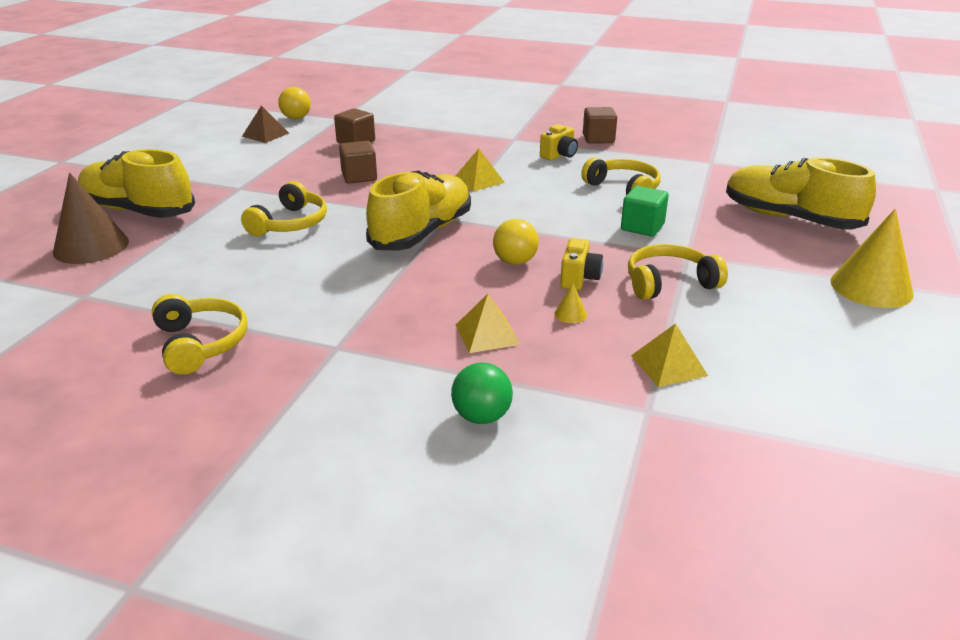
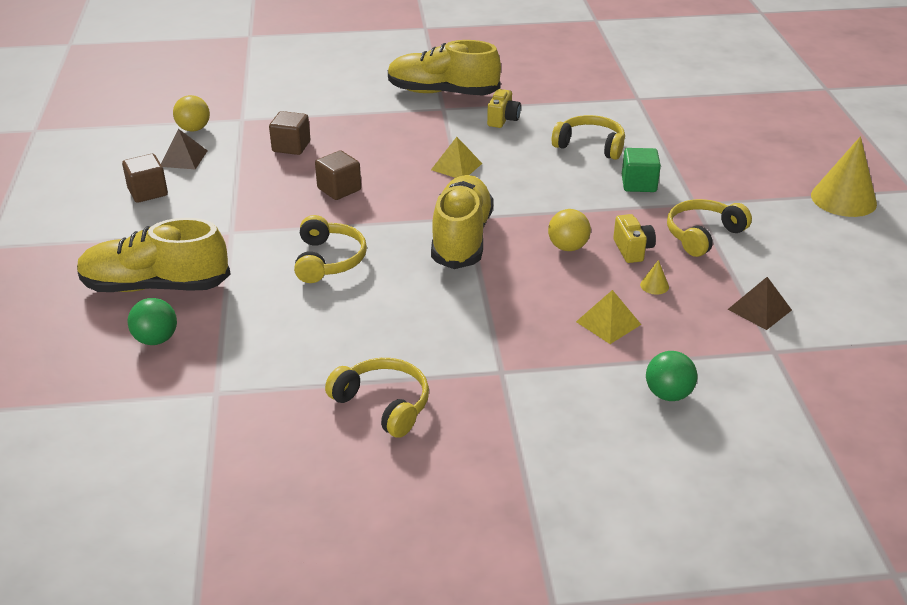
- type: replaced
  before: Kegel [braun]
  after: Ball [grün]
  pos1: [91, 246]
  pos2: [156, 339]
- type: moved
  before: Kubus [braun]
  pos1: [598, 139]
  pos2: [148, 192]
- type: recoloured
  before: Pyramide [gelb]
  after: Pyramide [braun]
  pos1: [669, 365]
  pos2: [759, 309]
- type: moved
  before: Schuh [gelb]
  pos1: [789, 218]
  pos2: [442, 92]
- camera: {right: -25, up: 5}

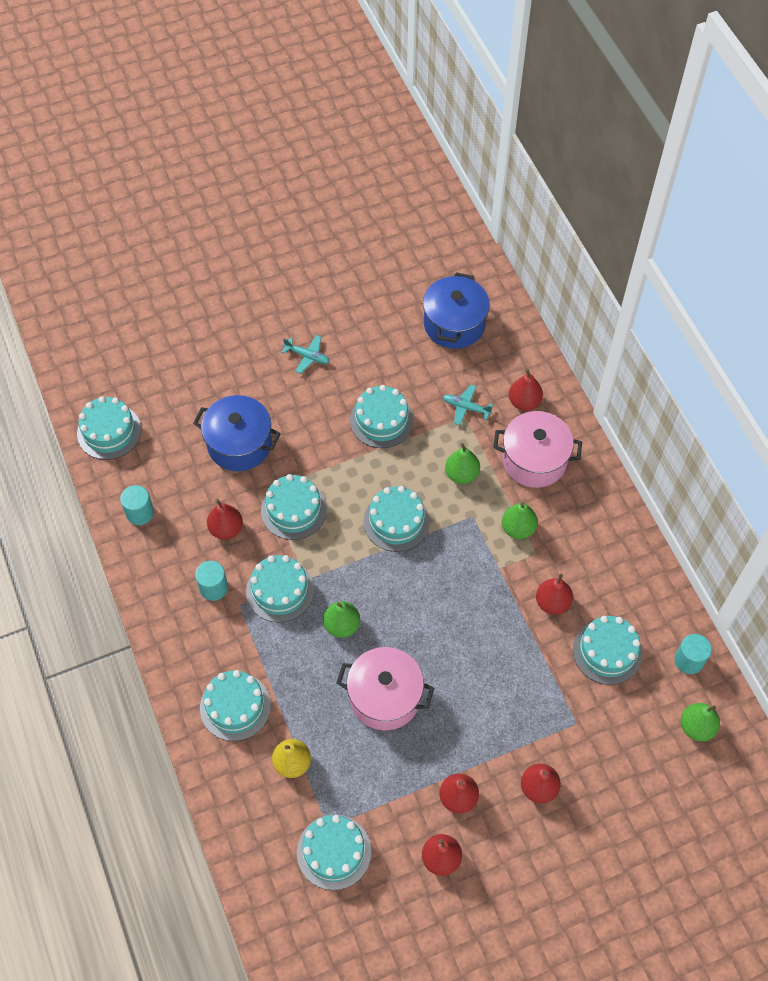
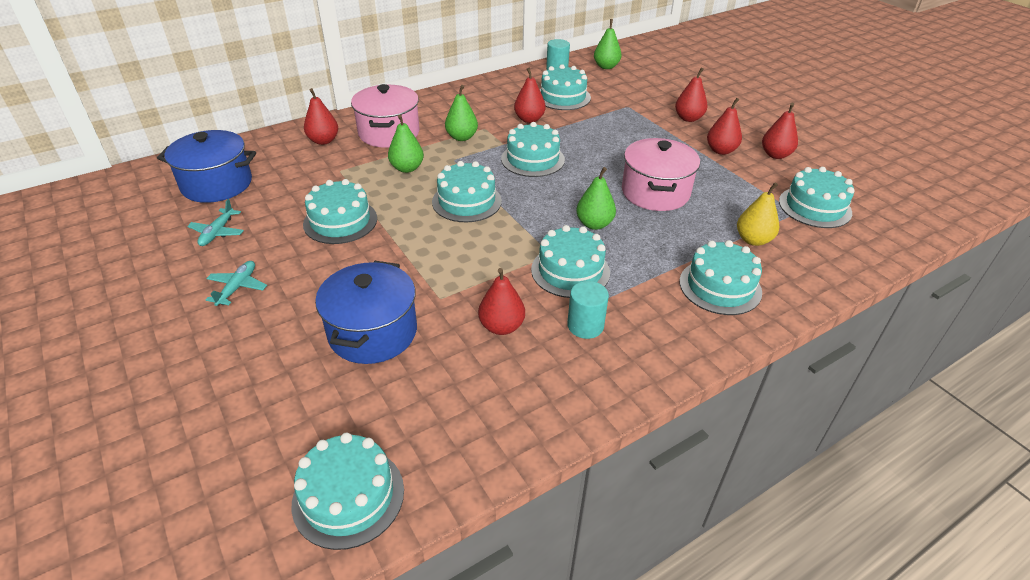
- type: removed
  before: Vollzylinder [türkis]
  pos1: [140, 513]
- type: moved
  before: Kuchen [türkis]
  pos1: [293, 510]
  pos2: [532, 159]
- type: moved
  before: Flugzeug [türkis]
  pos1: [466, 407]
  pos2: [217, 232]
- camera: {right: -100, up: -20}

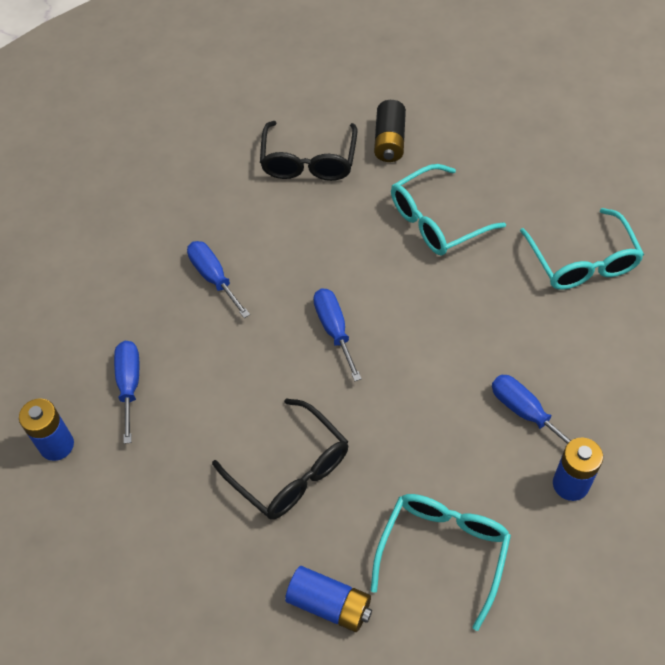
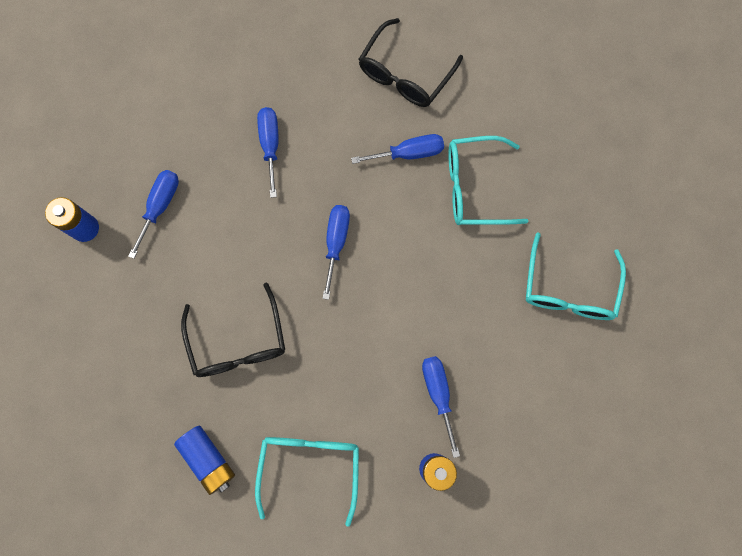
- type: turned
  before: Brille [türkis]
  pos1: [443, 551]
  pos2: [310, 466]
  turn: -45
- type: removed
  before: Batterie [schwarz]
  pos1: [389, 141]
- type: added
  after: Schraubenzieher [blau]
  pos2: [408, 153]
- camera: {right: 25, up: 20}

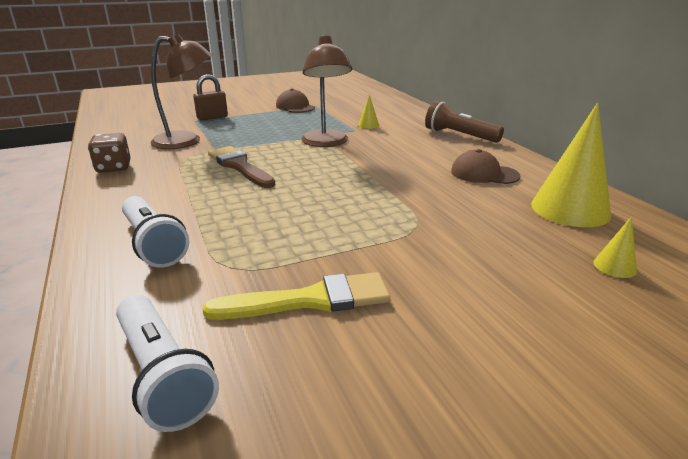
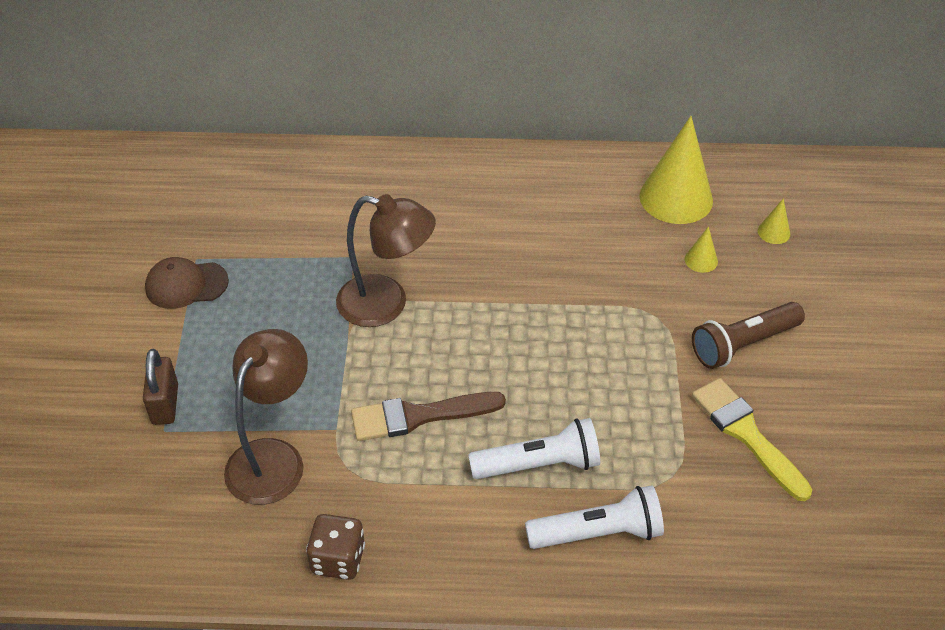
- type: moved
  before: Taschenlampe [weiß]
  pos1: [162, 375]
  pos2: [539, 464]
- type: turned
  before: Pinsel [gelb]
  pos1: [310, 300]
  pos2: [746, 434]
  turn: -45
- type: moved
  before: Kegel [gelb]
  pos1: [368, 125]
  pos2: [701, 260]
- type: moved
  before: Taschenlampe [braun]
  pos1: [459, 135]
  pos2: [743, 344]
- type: removed
  before: Kappe [braun]
  pos1: [484, 174]
- camera: {right: -65, up: 20}

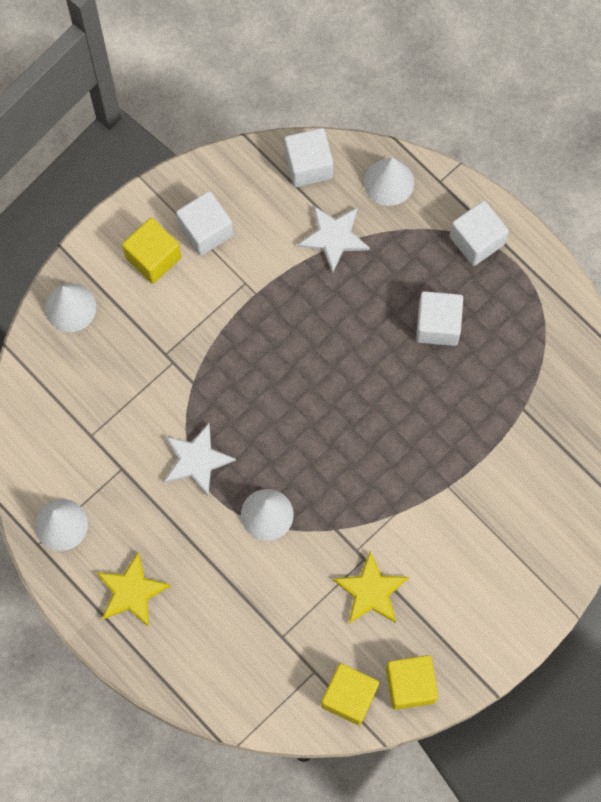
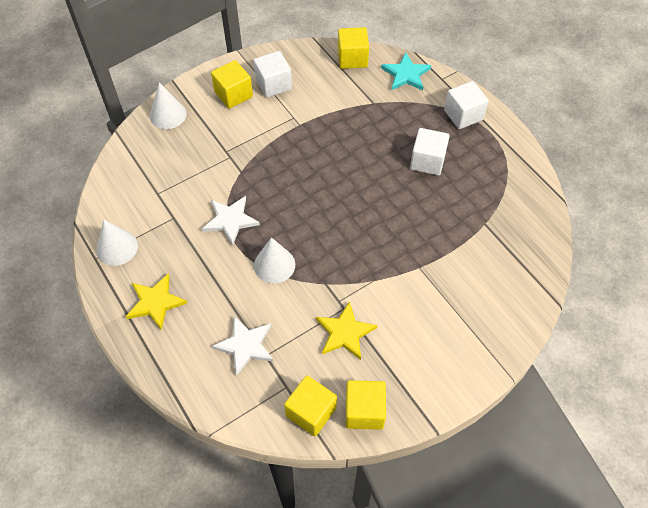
- type: recoloured
  before: Kubus [weiß]
  after: Kubus [gelb]
  pos1: [308, 165]
  pos2: [352, 58]
- type: moved
  before: Stern [weiß]
  pos1: [333, 237]
  pos2: [245, 345]
- type: replaced
  before: Kegel [weiß]
  after: Stern [türkis]
  pos1: [389, 182]
  pos2: [406, 74]
- camera: {right: 10, up: -15}

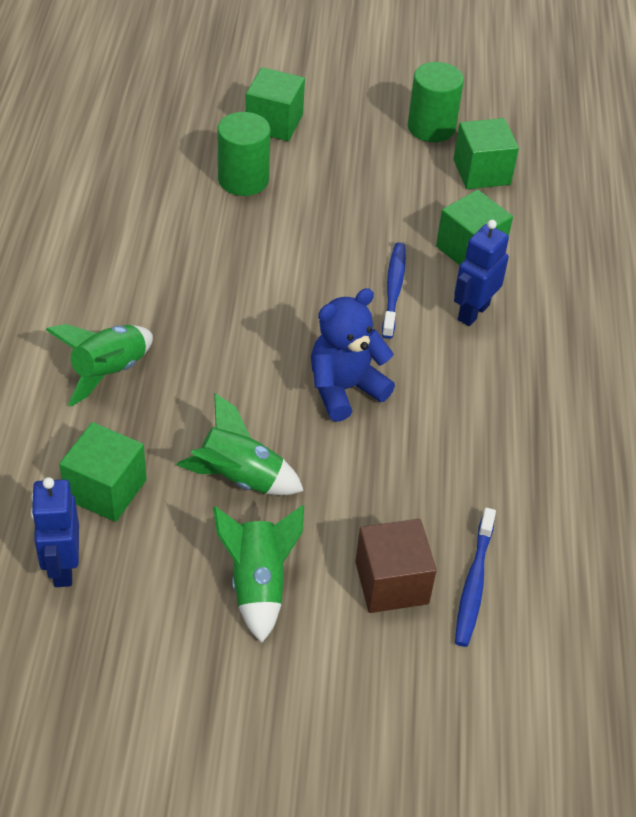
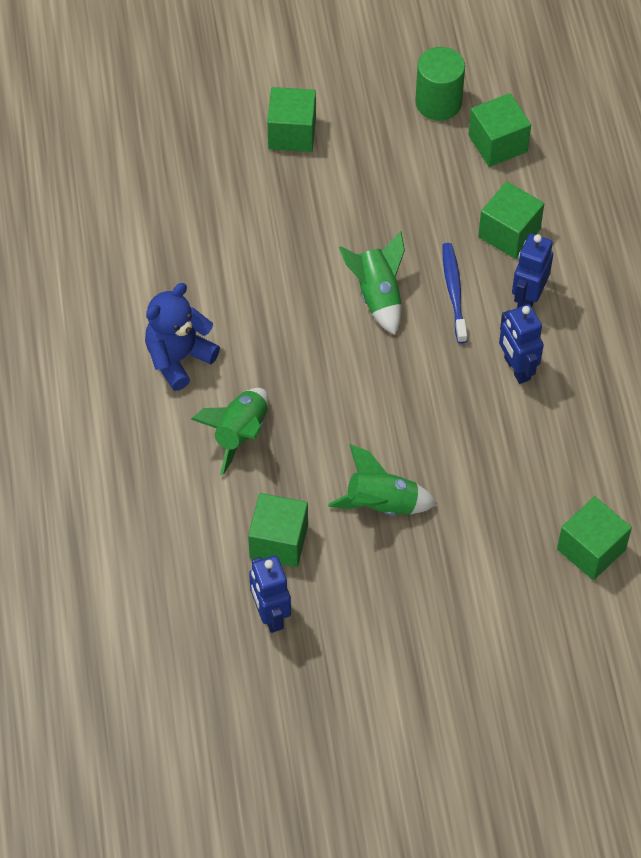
- type: moved
  before: Rakete [grün]
  pos1: [258, 584]
  pos2: [377, 295]
- type: removed
  before: Vollzylinder [grün]
  pos1: [243, 180]
- type: moved
  before: Teddybär [blau]
  pos1: [345, 389]
  pos2: [179, 358]
- type: removed
  before: Kubus [braun]
  pos1: [391, 582]
- type: replaced
  before: Zahnbürste [blau]
  after: Kubus [grün]
  pos1: [473, 584]
  pos2: [591, 549]
- type: added
  after: Roboter [blau]
  pos2: [516, 368]
- camera: {right: -10, up: 10}

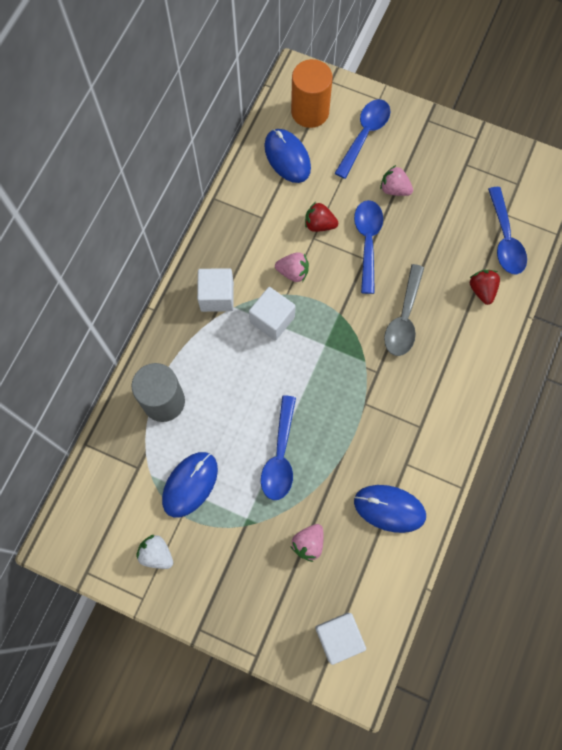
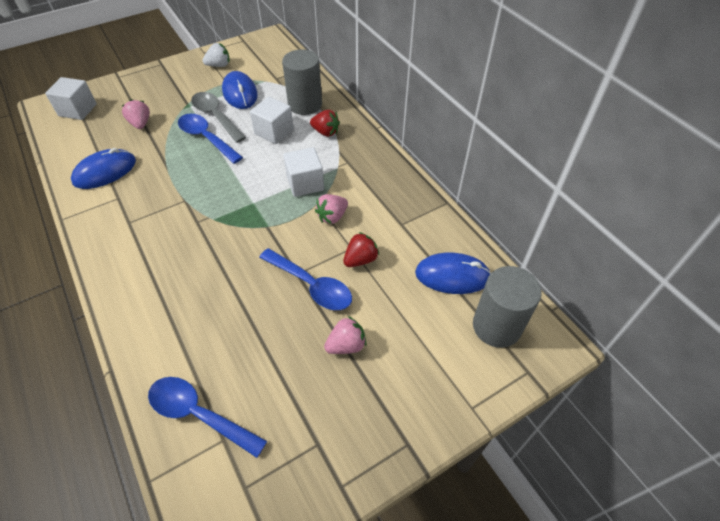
- type: moved
  before: Kubus [weiß]
  pos1: [217, 296]
  pos2: [274, 132]
- type: recoloured
  before: Vollzylinder [orange]
  after: Vollzylinder [grau]
  pos1: [310, 112]
  pos2: [496, 326]
- type: removed
  before: Löffel [blau]
  pos1: [364, 135]
- type: moved
  before: Löffel [grau]
  pos1: [404, 318]
  pos2: [216, 116]
- type: moved
  before: Erdbeere [rot]
  pos1: [482, 290]
  pos2: [325, 132]
- camera: {right: 125, up: -20}

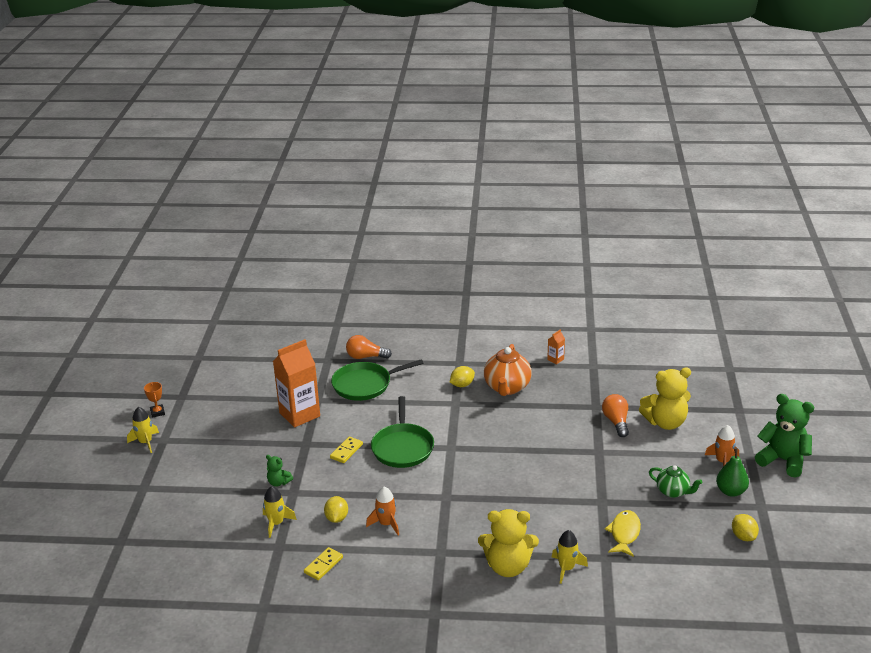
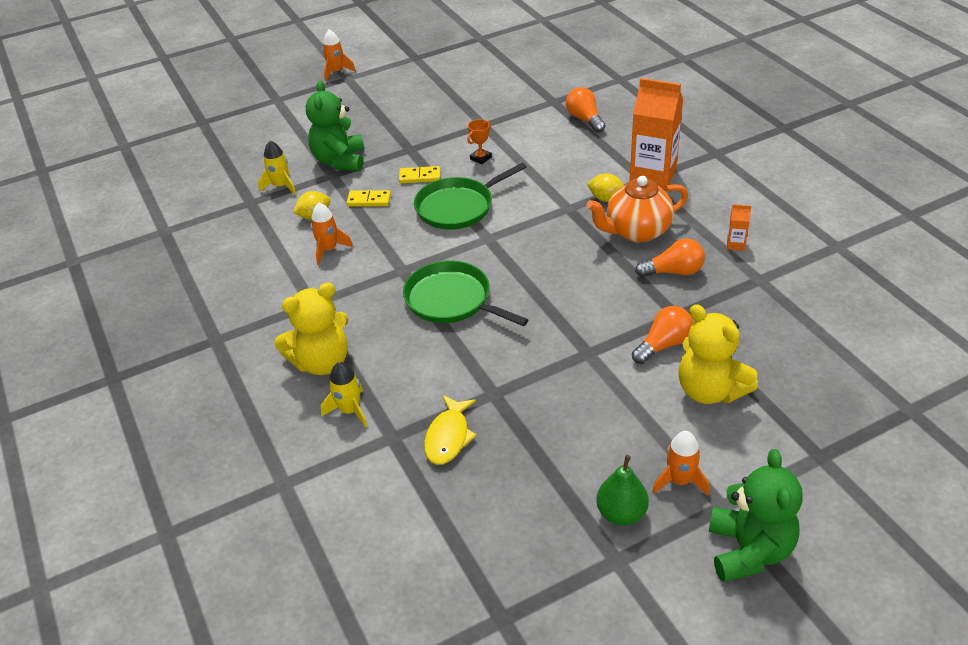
- type: recoloured
  before: Rakete [gelb]
  after: Rakete [orange]
  pos1: [145, 442]
  pos2: [336, 72]
- type: moved
  before: Pokal [orange]
  pos1: [157, 412]
  pos2: [480, 158]
- type: resized
  before: Teddybär [grün]
  pos1: [279, 482]
  pos2: [340, 161]
  scale: 2.06
- type: moved
  before: Getränkekarton [orange]
  pos1: [299, 414]
  pos2: [652, 176]
- type: moved
  before: Dominostein [gelb]
  pos1: [323, 565]
  pos2: [369, 200]
- type: moved
  before: Pfanne [grün]
  pos1: [365, 384]
  pos2: [452, 300]
- type: turned
  before: Teddybär [gelb]
  pos1: [508, 566]
  pos2: [322, 362]
  turn: -90
- type: turned
  before: Fisch [gelb]
  pos1: [624, 533]
  pos2: [448, 437]
  turn: 120
- type: removed
  before: Teekanne [grün]
  pos1: [673, 491]
- type: removed
  before: Zitrone [gelb]
  pos1: [743, 536]
- type: added
  after: Glühbirne [orange]
  pos2: [673, 272]
- camera: {right: 60, up: 10}

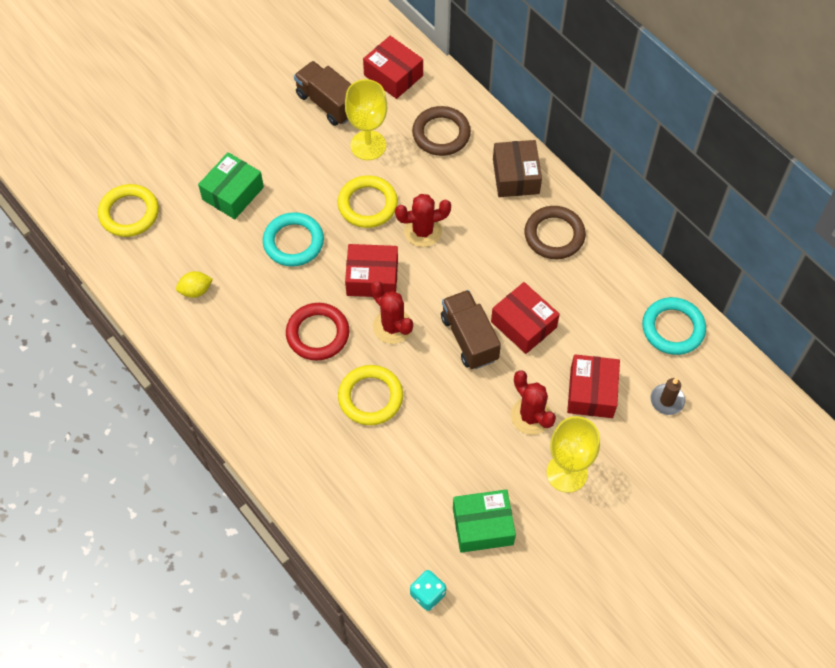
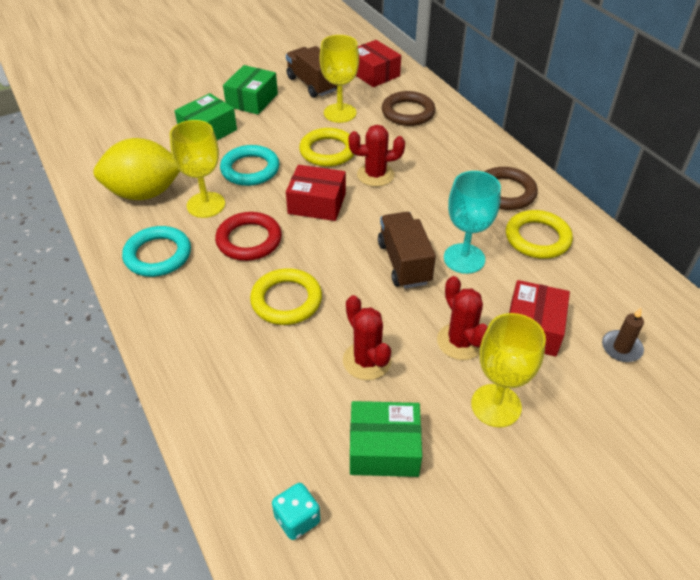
- type: moved
  before: Ring [gelb]
  pos1: [129, 213]
  pos2: [537, 238]
- type: resized
  before: Zitrone [gelb]
  pos1: [196, 291]
  pos2: [144, 193]
  scale: 2.33
- type: moved
  before: Kaktus [rot]
  pos1: [392, 326]
  pos2: [366, 361]
- type: replaced
  before: Schachtel [rot]
  after: Kelch [türkis]
  pos1: [523, 324]
  pos2: [464, 258]
- type: removed
  before: Schachtel [braun]
  pos1: [516, 176]
- type: moved
  before: Ring [türkis]
  pos1: [673, 328]
  pos2: [158, 255]
- type: added
  after: Kelch [gelb]
  pos2: [206, 205]
- type: added
  after: Schachtel [grün]
  pos2: [252, 100]
- camera: {right: 10, up: -15}

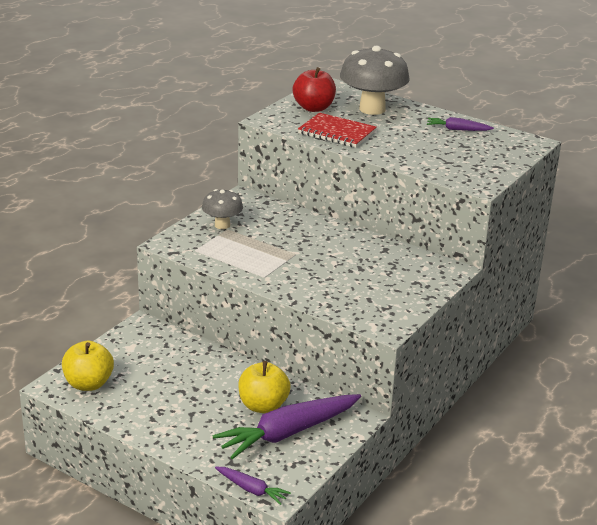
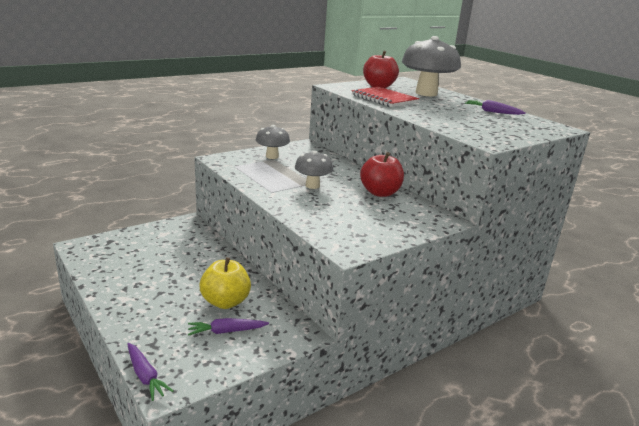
- type: removed
  before: Apfel [gelb]
  pos1: [88, 384]
- type: resized
  before: Karotte [lila]
  pos1: [287, 433]
  pos2: [226, 331]
  scale: 0.49
- type: added
  after: Pilz [grau]
  pos2: [312, 186]
- type: added
  after: Apfel [rot]
  pos2: [380, 193]
- camera: {right: 20, up: -5}

